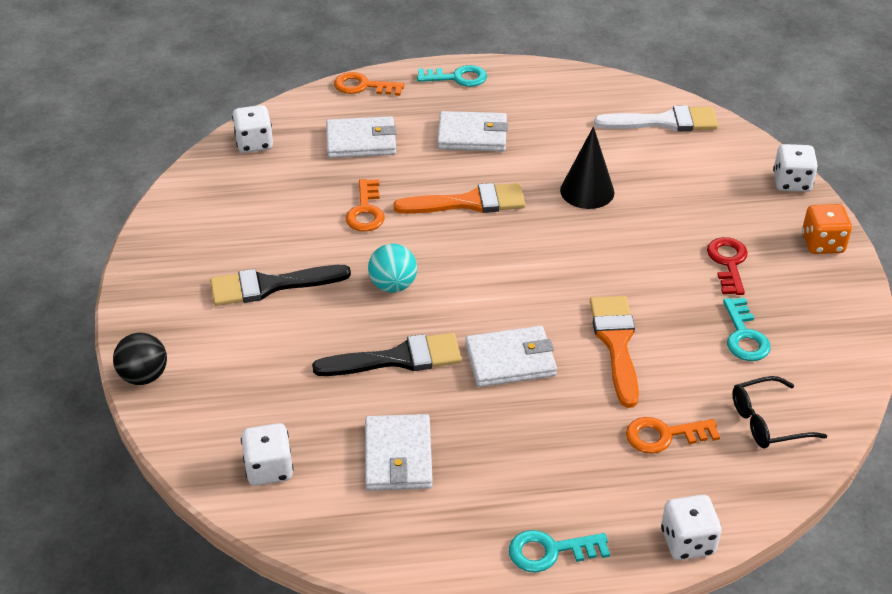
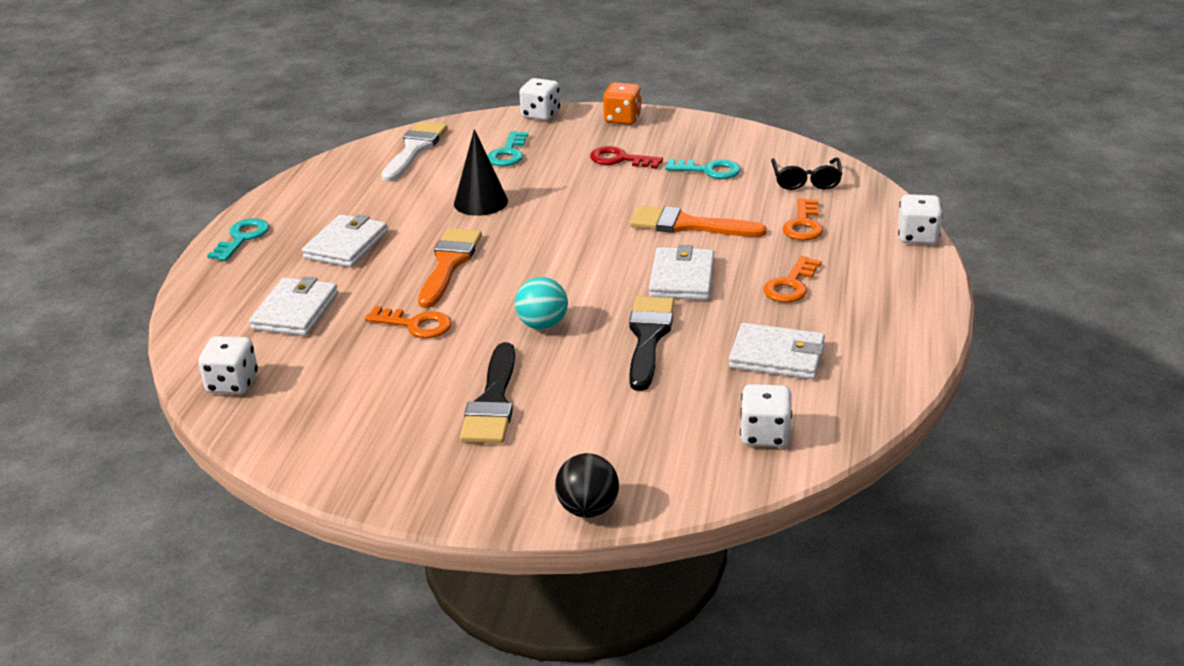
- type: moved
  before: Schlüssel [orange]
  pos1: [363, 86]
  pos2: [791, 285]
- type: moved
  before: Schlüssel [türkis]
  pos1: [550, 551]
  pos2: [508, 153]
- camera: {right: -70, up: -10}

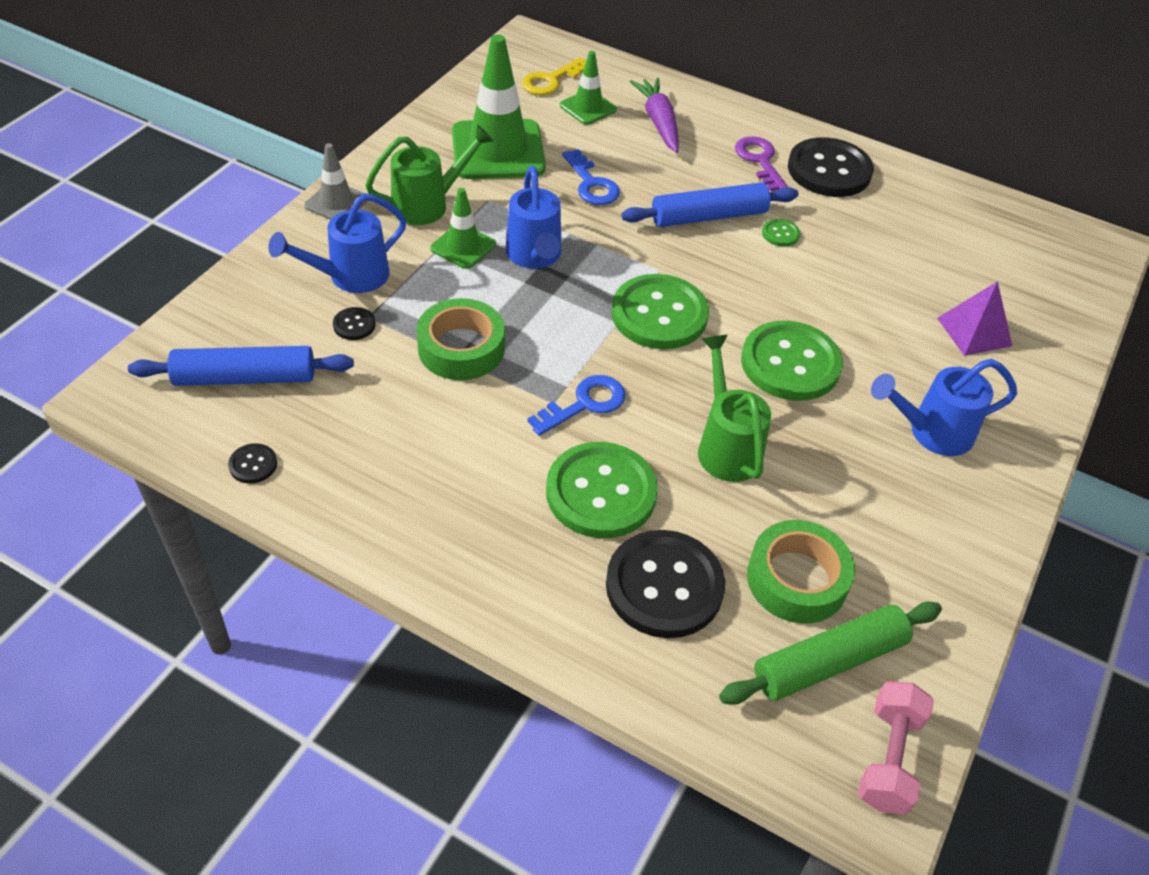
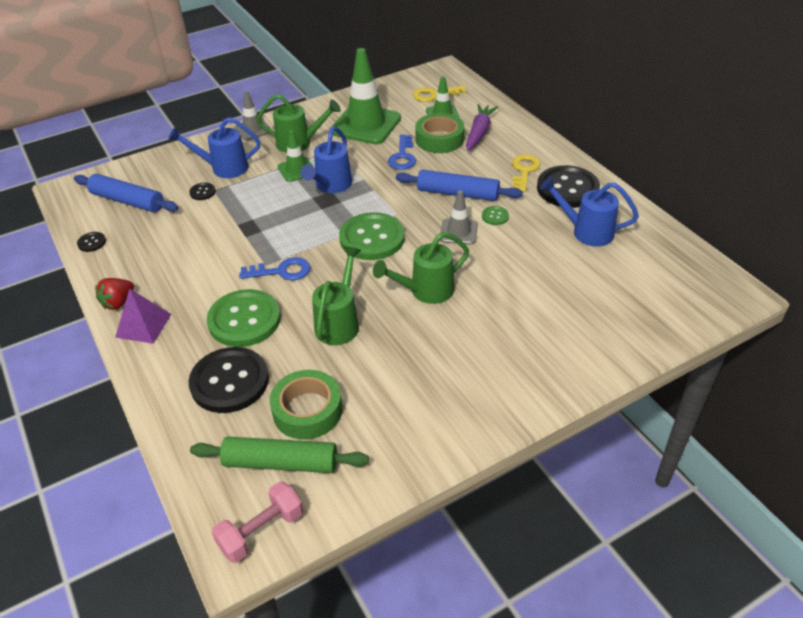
- type: moved
  before: Klebeband [grün]
  pos1: [461, 348]
  pos2: [439, 139]
- type: recoloured
  before: Schlüssel [lila]
  after: Schlüssel [gelb]
  pos1: [759, 160]
  pos2: [524, 171]
- type: replaced
  before: Knopf [grün]
  after: Gießkanne [grün]
  pos1: [790, 363]
  pos2: [426, 291]
- type: moved
  before: Gießkanne [blau]
  pos1: [932, 432]
  pos2: [586, 232]
- type: moved
  before: Pyramide [lila]
  pos1: [974, 332]
  pos2: [143, 325]
- type: added
  after: Erdbeere [rot]
  pos2: [118, 303]
- type: added
  after: Leitkegel [grau]
  pos2: [458, 232]
- camera: {right: 35, up: -5}

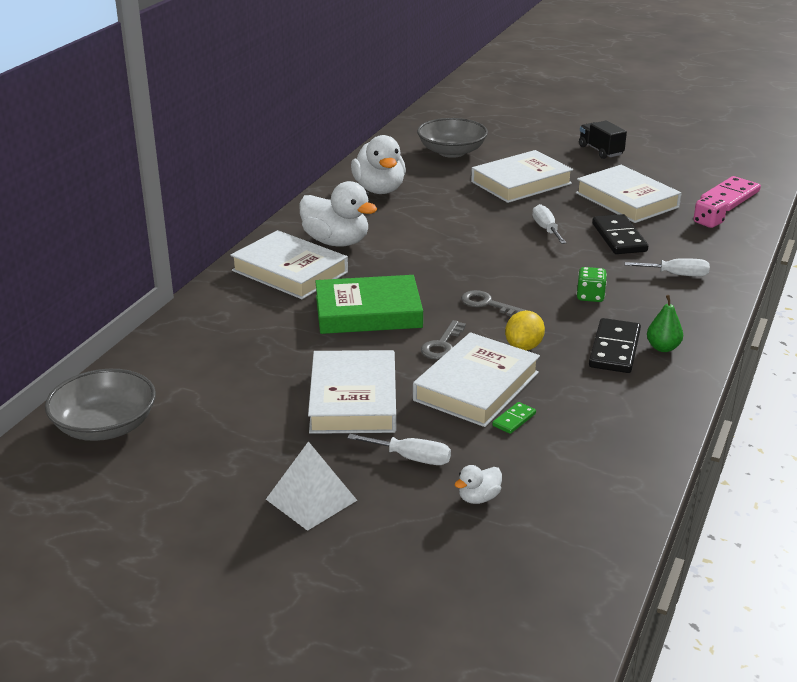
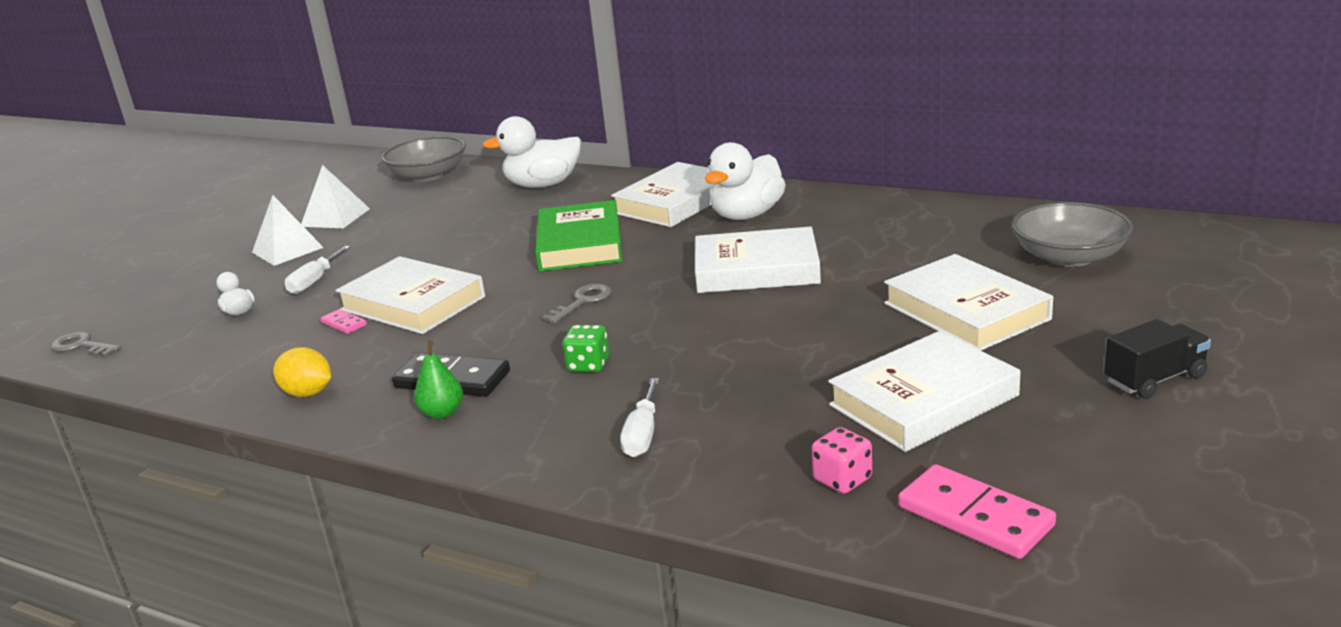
- type: moved
  before: Buch [weiß]
  pos1: [353, 399]
  pos2: [756, 269]
- type: moved
  before: Ente [weiß]
  pos1: [379, 189]
  pos2: [543, 185]
- type: moved
  before: Schlüssel [grau]
  pos1: [442, 345]
  pos2: [82, 346]
- type: recoloured
  before: Dominostein [grün]
  after: Dominostein [rosa]
  pos1: [514, 420]
  pos2: [344, 324]
- type: moved
  before: Zitrone [gelb]
  pos1: [524, 346]
  pos2: [308, 393]
- type: removed
  before: Schraubenzieher [weiß]
  pos1: [546, 229]
- type: removed
  before: Dominostein [schwarz]
  pos1: [619, 238]
- type: added
  after: Pyramide [weiß]
  pos2: [335, 217]
- camera: {right: 95, up: -5}

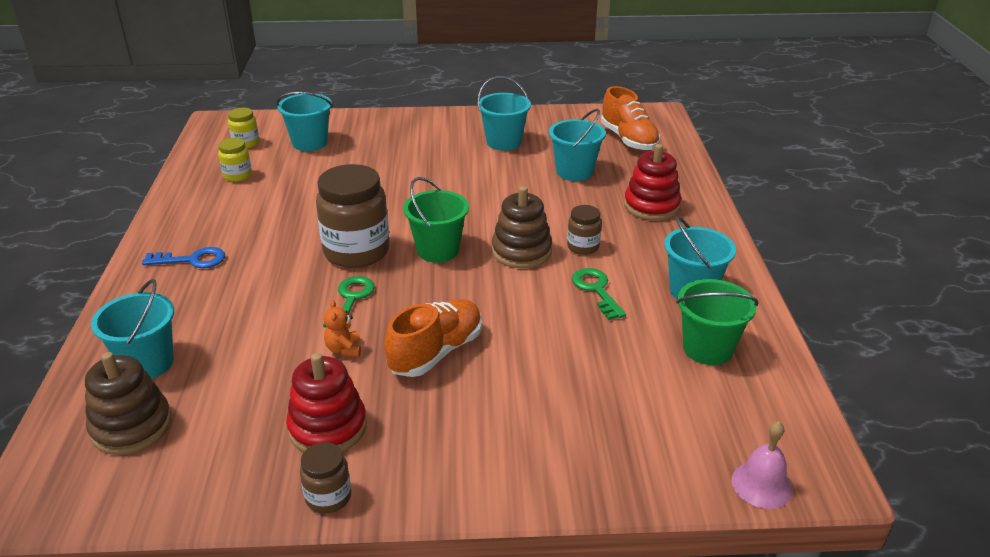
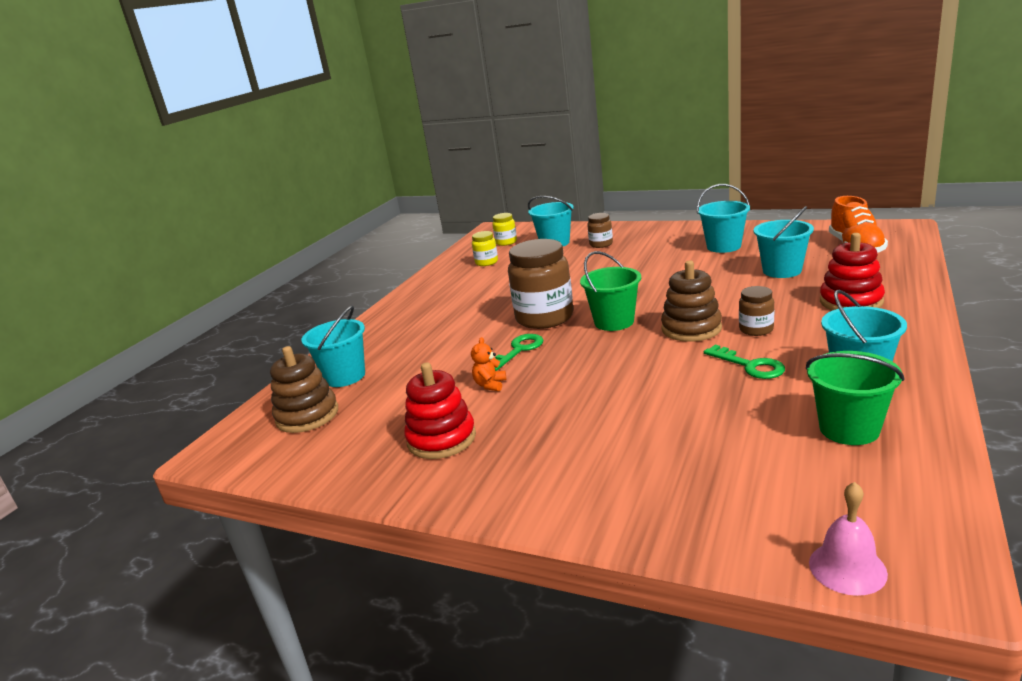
- type: removed
  before: Schlüssel [blau]
  pos1: [192, 260]
- type: moved
  before: Einmachglas [braun]
  pos1: [328, 497]
  pos2: [601, 244]
- type: removed
  before: Schuh [orange]
  pos1: [436, 352]
- type: turned
  before: Schlüssel [grün]
  pos1: [596, 290]
  pos2: [749, 365]
  turn: 135
- camera: {right: 30, up: -10}

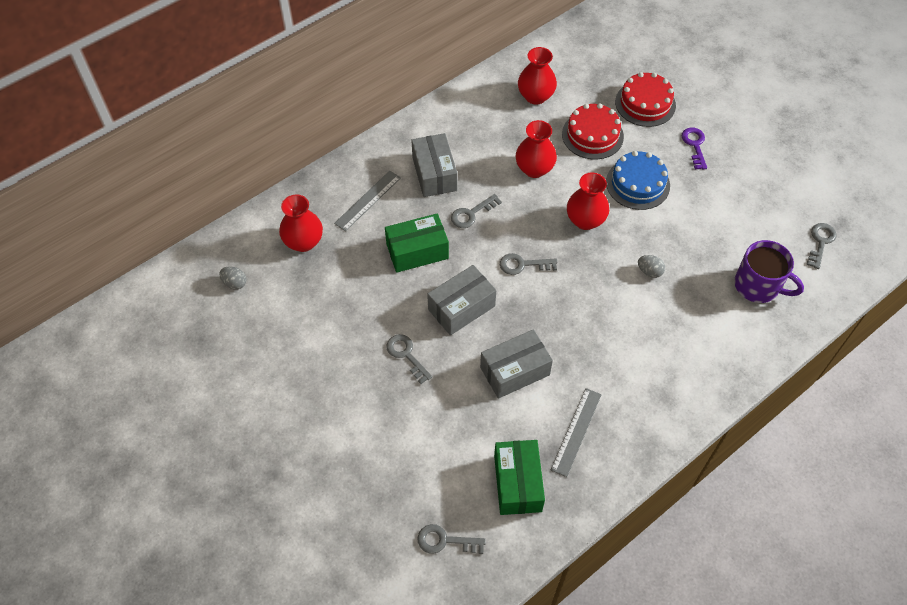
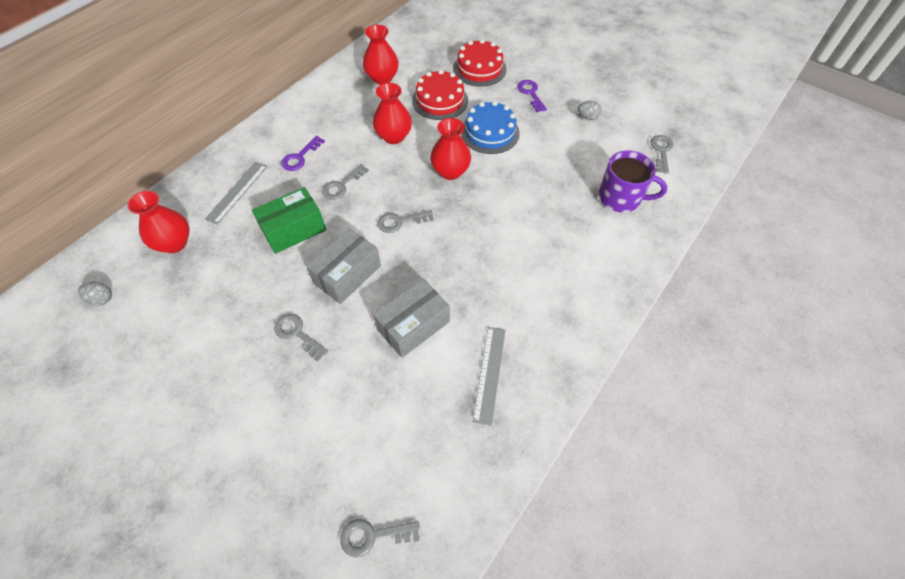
- type: replaced
  before: Schachtel [grau]
  after: Schlüssel [lila]
  pos1: [434, 174]
  pos2: [300, 157]
- type: removed
  before: Schachtel [grün]
  pos1: [517, 483]
- type: moved
  before: Ei [grau]
  pos1: [649, 271]
  pos2: [587, 117]
- camera: {right: -15, up: 0}

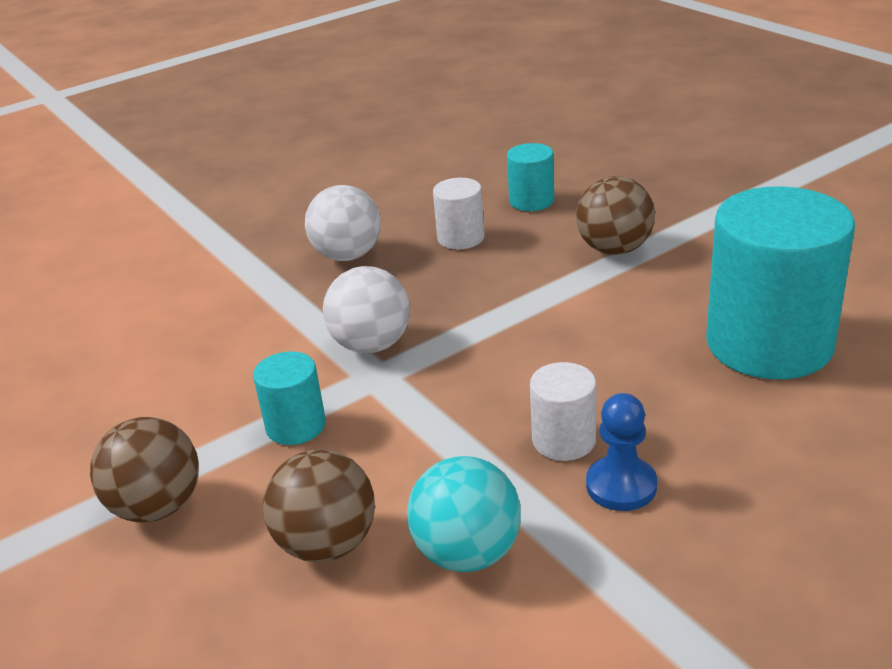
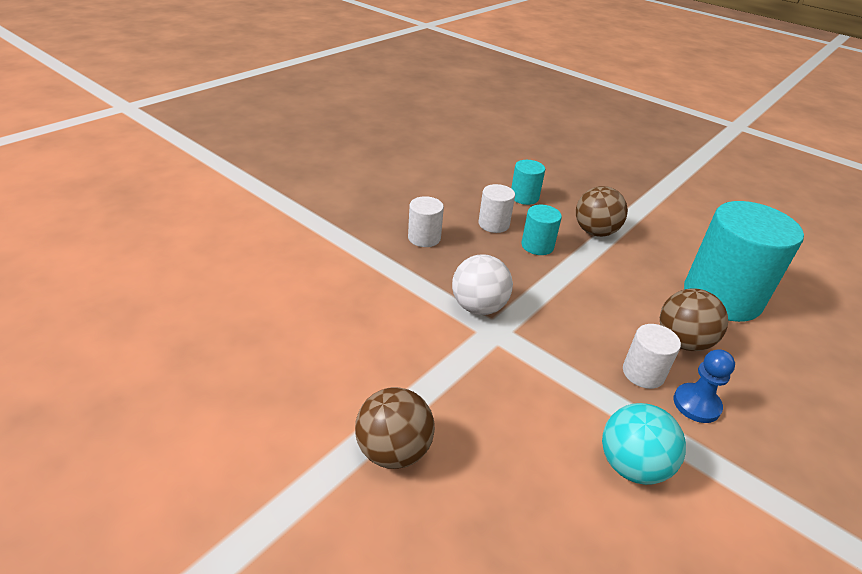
- type: moved
  before: Vollzylinder [türkis]
  pos1: [296, 426]
  pos2: [537, 246]
- type: moved
  before: Ball [braun]
  pos1: [327, 544]
  pos2: [682, 342]
- type: replaced
  before: Ball [weiß]
  after: Vollzylinder [weiß]
  pos1: [347, 255]
  pos2: [424, 238]
- camera: {right: -20, up: 5}

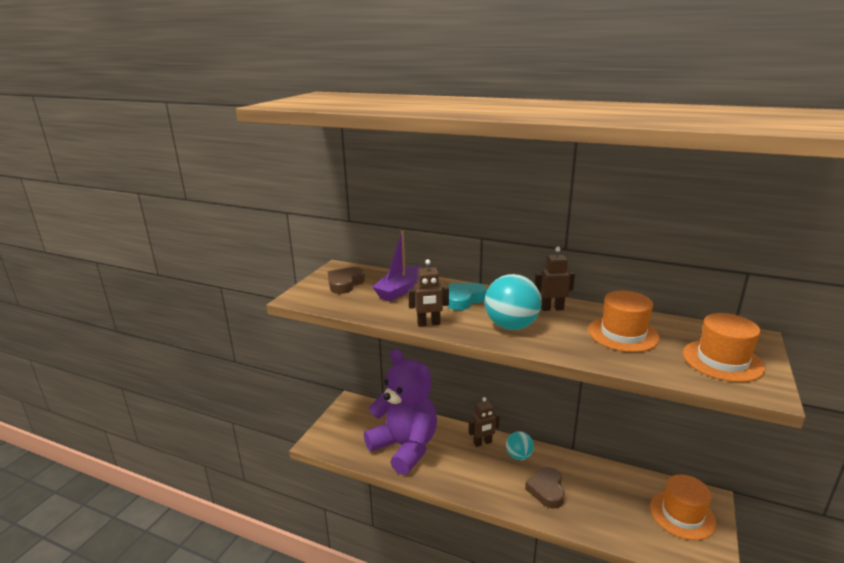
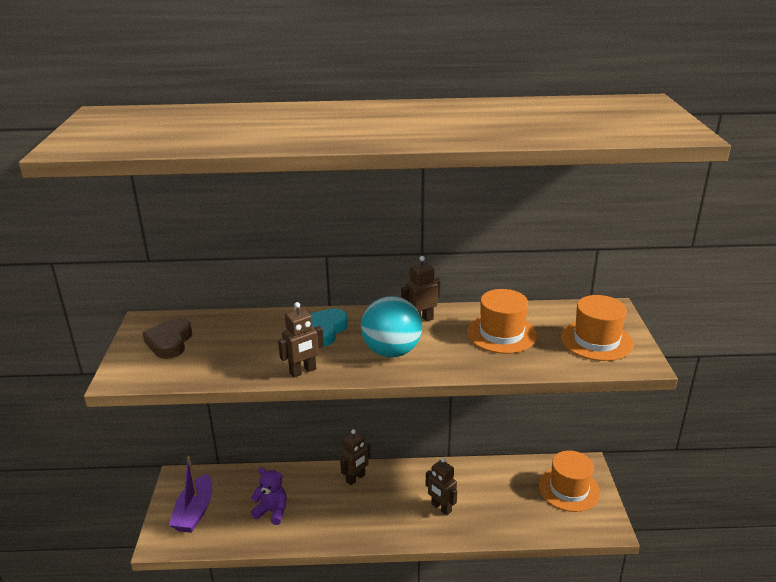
- type: resized
  before: Teddybär [lila]
  pos1: [405, 447]
  pos2: [272, 511]
  scale: 0.42
- type: moved
  before: Boot [lila]
  pos1: [399, 290]
  pos2: [195, 512]
- type: removed
  before: Ball [türkis]
  pos1: [519, 456]
- type: replaced
  before: Herz [braun]
  after: Roboter [braun]
  pos1: [546, 490]
  pos2: [441, 508]
- camera: {right: -25, up: 5}

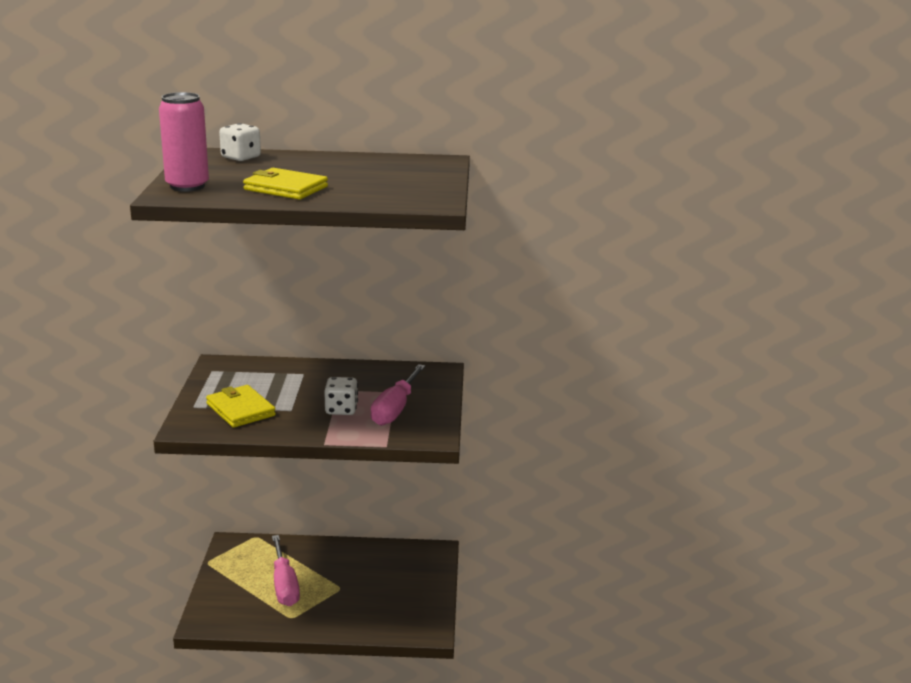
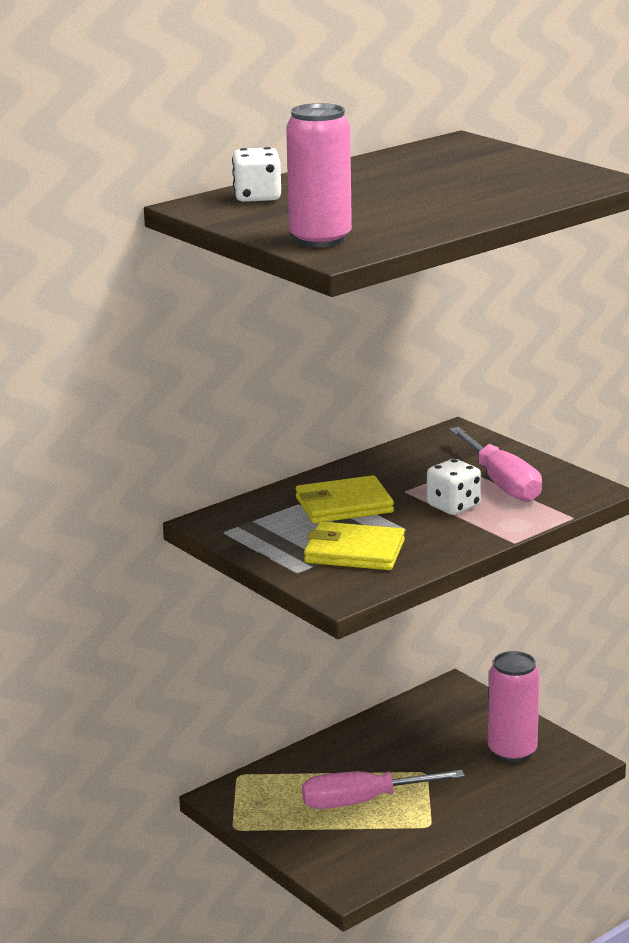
- type: moved
  before: Geldbörse [gelb]
  pos1: [285, 188]
  pos2: [344, 505]
- type: turned
  before: Schraubenzieher [rosa]
  pos1: [284, 585]
  pos2: [363, 801]
  turn: 135
- type: added
  after: Dose [rosa]
  pos2: [512, 751]
- camera: {right: -40, up: 0}

